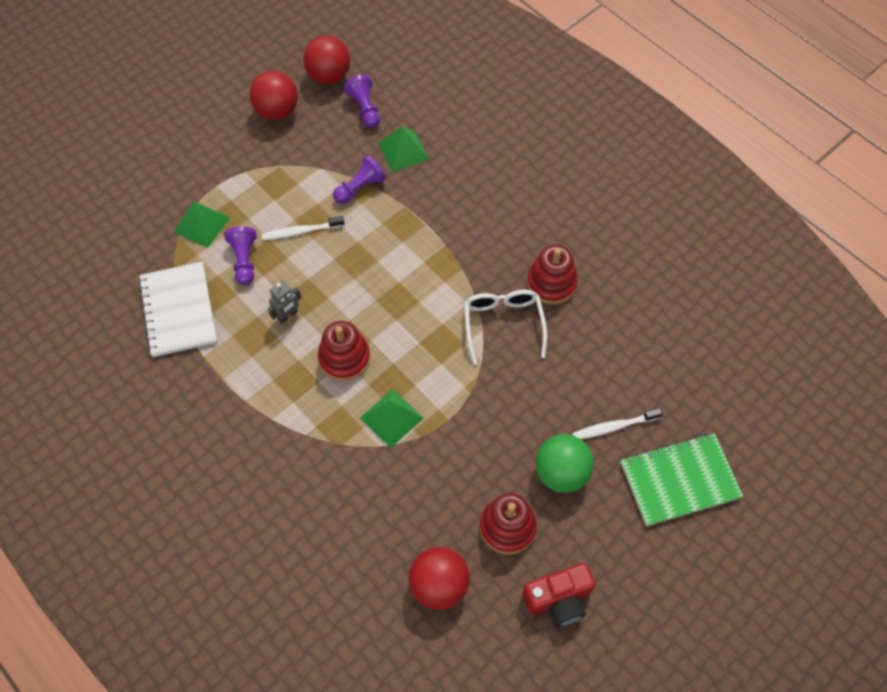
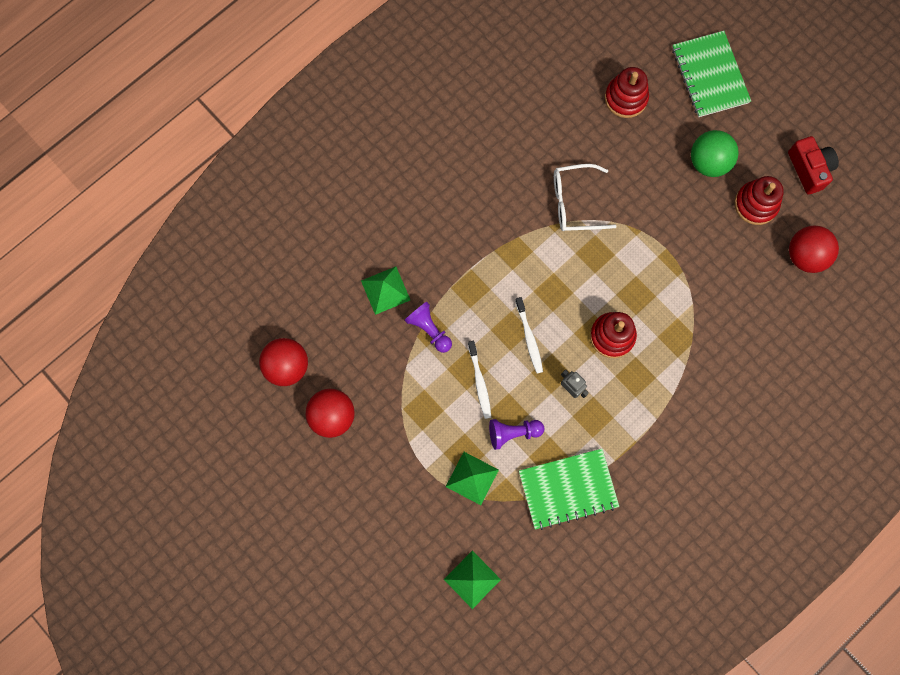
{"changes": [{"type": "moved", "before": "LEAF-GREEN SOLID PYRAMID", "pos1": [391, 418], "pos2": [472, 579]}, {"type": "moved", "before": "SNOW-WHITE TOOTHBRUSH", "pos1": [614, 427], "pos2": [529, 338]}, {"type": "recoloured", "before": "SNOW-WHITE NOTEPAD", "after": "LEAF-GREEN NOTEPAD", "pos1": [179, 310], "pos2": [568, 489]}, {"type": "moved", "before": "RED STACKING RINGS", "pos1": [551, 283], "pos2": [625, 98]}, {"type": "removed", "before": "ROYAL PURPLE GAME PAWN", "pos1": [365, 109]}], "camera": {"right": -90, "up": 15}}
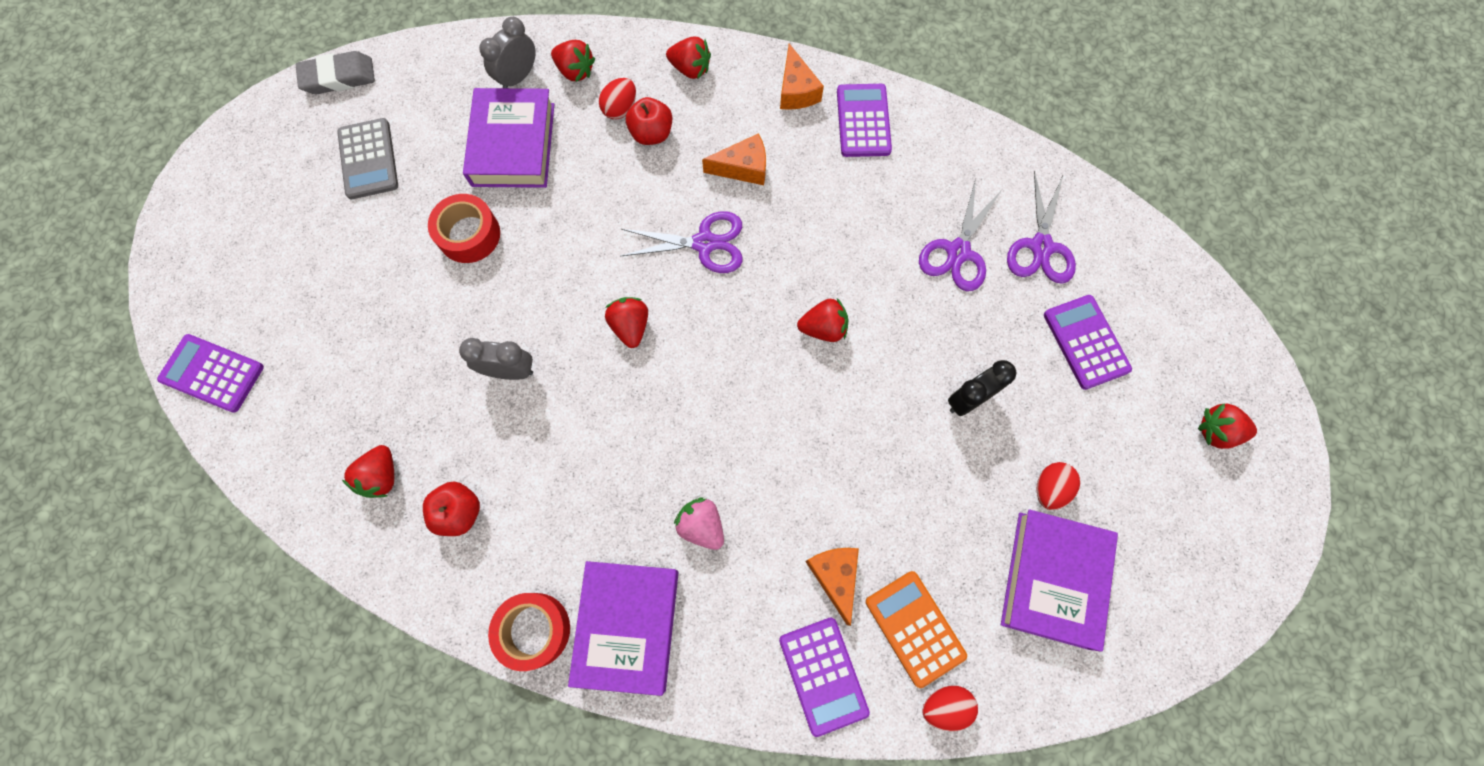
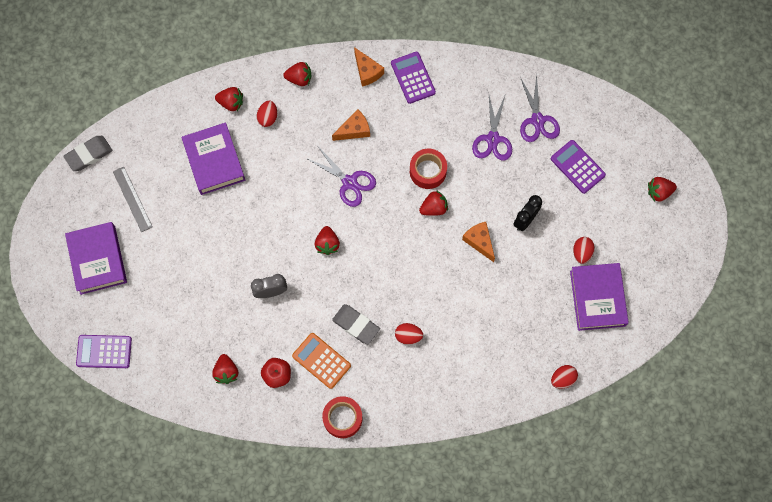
{"changes": [{"type": "moved", "before": "ROYAL PURPLE BOOK", "pos1": [627, 626], "pos2": [97, 260]}, {"type": "replaced", "before": "ASH-GREY POCKET CALCULATOR", "after": "ASH-GREY STRAIGHTEDGE", "pos1": [368, 159], "pos2": [132, 199]}, {"type": "moved", "before": "ORANGE-COLOURED POCKET CALCULATOR", "pos1": [914, 628], "pos2": [321, 361]}, {"type": "turned", "before": "ROYAL PURPLE SHEARS", "pos1": [704, 243], "pos2": [349, 182], "turn": 60}, {"type": "turned", "before": "RED STRAWBERRY", "pos1": [630, 326], "pos2": [327, 244], "turn": -150}, {"type": "added", "after": "ASH-GREY PENCIL ERASER", "pos2": [356, 325]}, {"type": "replaced", "before": "PINK STRAWBERRY", "after": "RED EGG SHAPE", "pos1": [701, 525], "pos2": [408, 336]}, {"type": "moved", "before": "RED STICKY TAPE", "pos1": [469, 234], "pos2": [428, 171]}, {"type": "moved", "before": "ORANGE-COLOURED PIECE OF CHEESE", "pos1": [835, 576], "pos2": [479, 241]}, {"type": "removed", "before": "ASH-GREY ALARM CLOCK", "pos1": [518, 77]}, {"type": "removed", "before": "RED TOY APPLE", "pos1": [651, 133]}, {"type": "removed", "before": "ROYAL PURPLE POCKET CALCULATOR", "pos1": [823, 675]}], "camera": {"right": -20, "up": 0}}
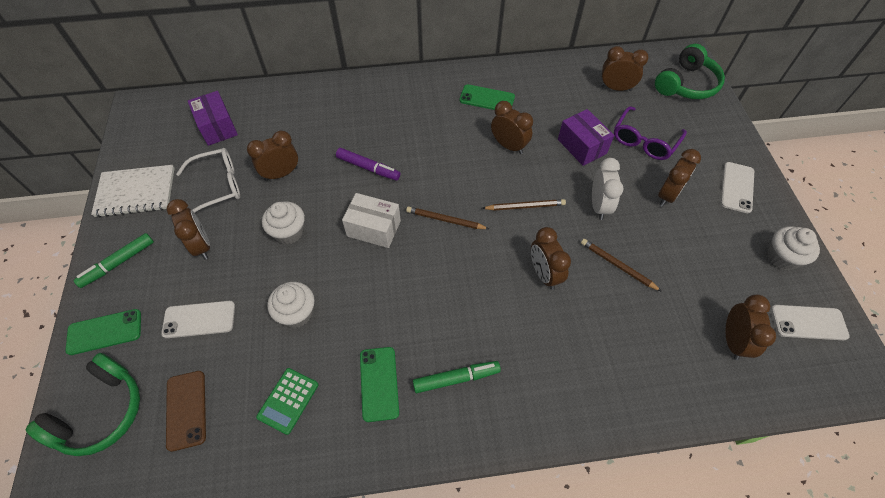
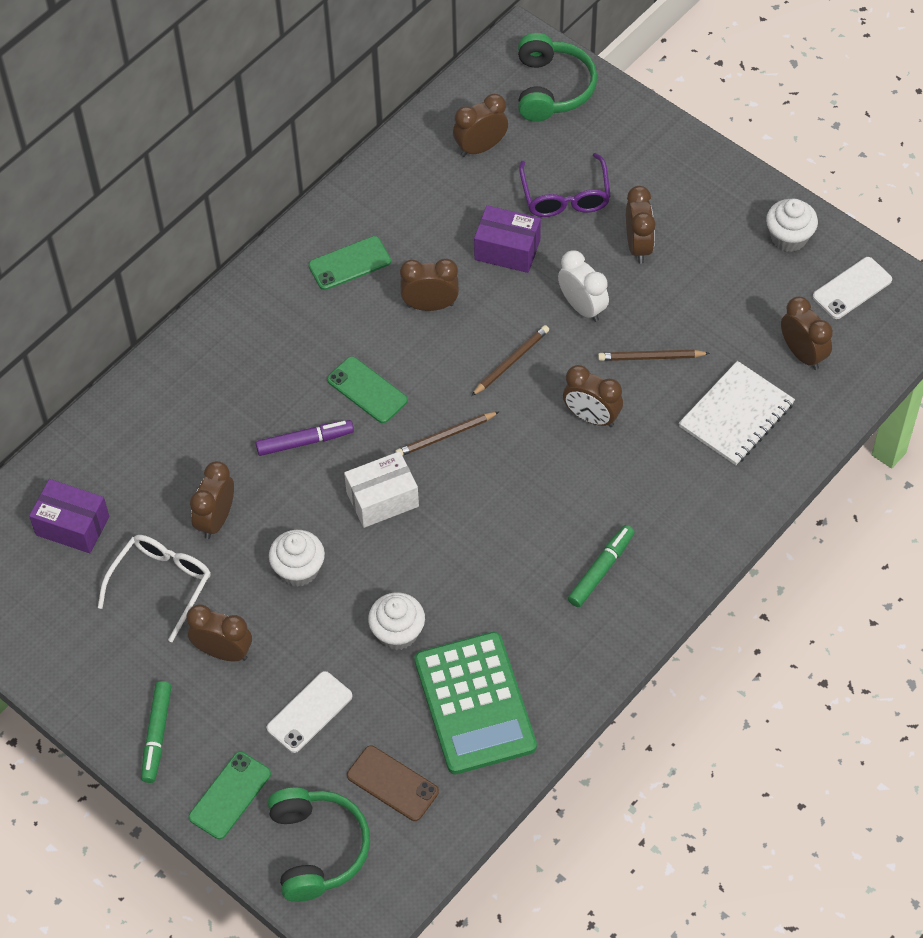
{"changes": [{"type": "moved", "before": "LEAF-GREEN MOBILE PHONE", "pos1": [379, 383], "pos2": [367, 390]}, {"type": "resized", "before": "LEAF-GREEN POCKET CALCULATOR", "pos1": [288, 400], "pos2": [474, 703], "scale": 2.04}, {"type": "moved", "before": "SNOW-WHITE NOTEPAD", "pos1": [136, 192], "pos2": [736, 415]}, {"type": "removed", "before": "SNOW-WHITE MOBILE PHONE", "pos1": [737, 187]}], "camera": {"right": -40, "up": 0}}
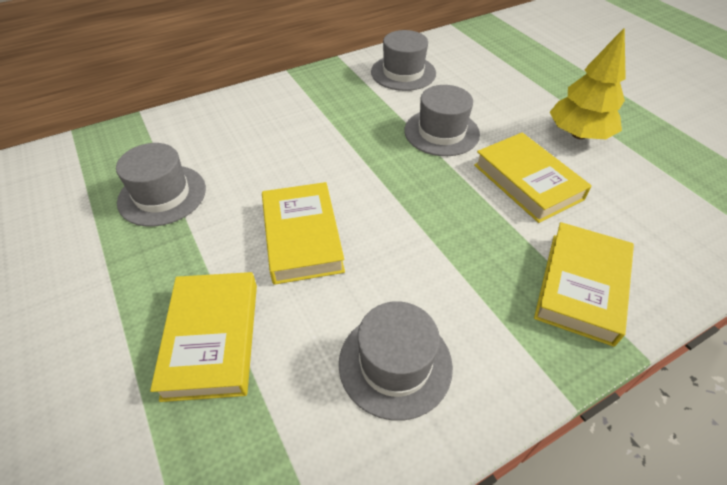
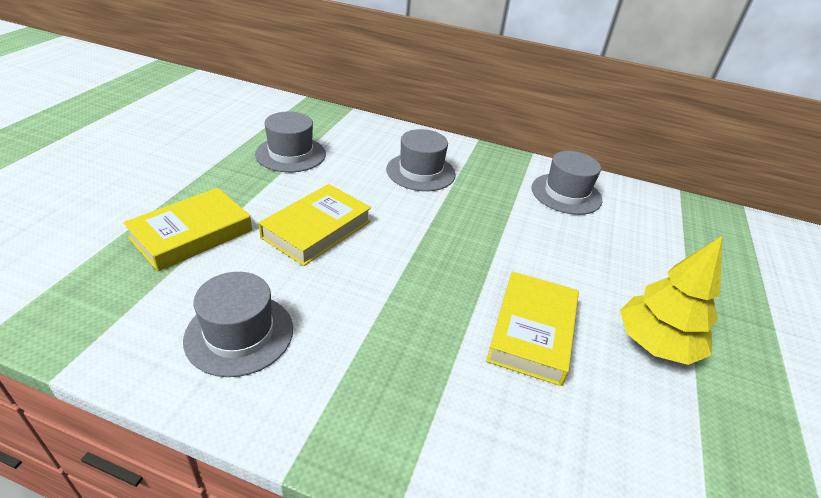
{"changes": [{"type": "moved", "before": "ASH-GREY TALL HAT", "pos1": [441, 132], "pos2": [420, 172]}, {"type": "removed", "before": "BRIGHT YELLOW BOOK", "pos1": [581, 286]}], "camera": {"right": 45, "up": -10}}
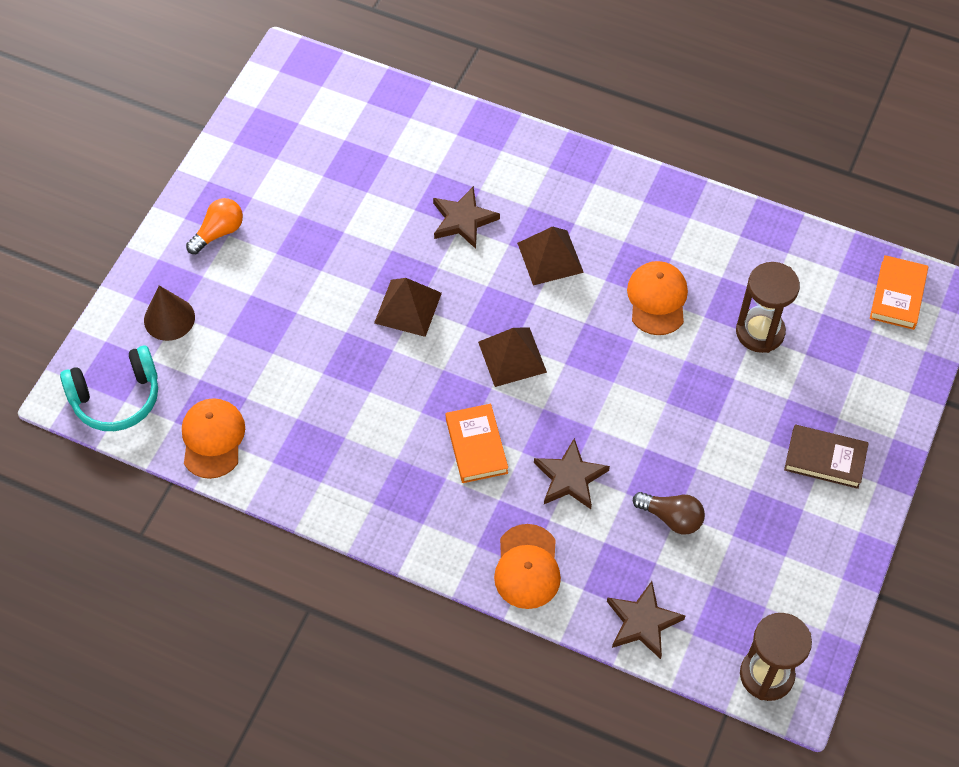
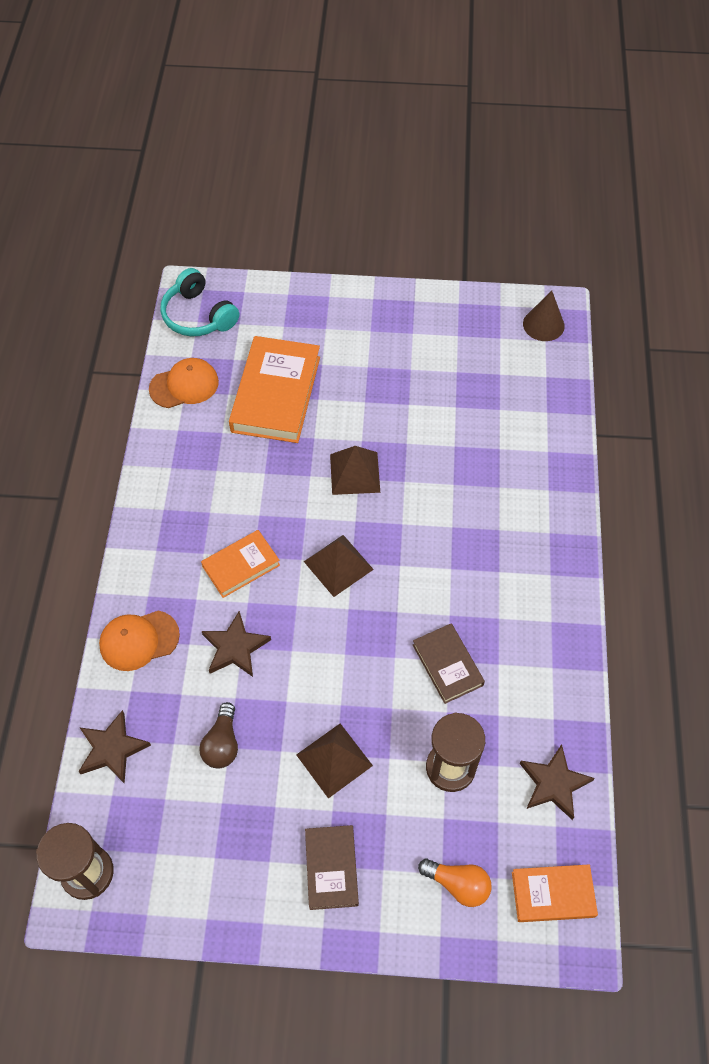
{"changes": [{"type": "added", "after": "ORANGE-COLOURED BOOK", "pos2": [276, 394]}, {"type": "moved", "before": "RUSSET SOLID PYRAMID", "pos1": [550, 257], "pos2": [334, 760]}, {"type": "replaced", "before": "ORANGE-COLOURED BASEBALL CAP", "after": "RUSSET BOOK", "pos1": [657, 299], "pos2": [447, 665]}, {"type": "moved", "before": "ORANGE-COLOURED BULB", "pos1": [218, 232], "pos2": [458, 884]}, {"type": "moved", "before": "RUSSET FIVE-POINTED STAR", "pos1": [463, 220], "pos2": [554, 783]}, {"type": "moved", "before": "RUSSET SOLID CONE", "pos1": [169, 318], "pos2": [543, 324]}], "camera": {"right": 70, "up": 0}}
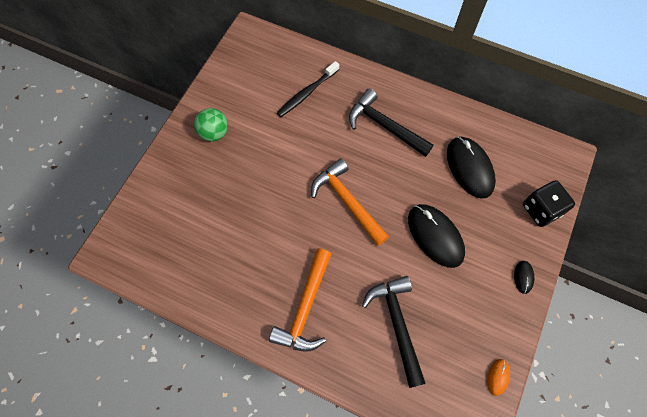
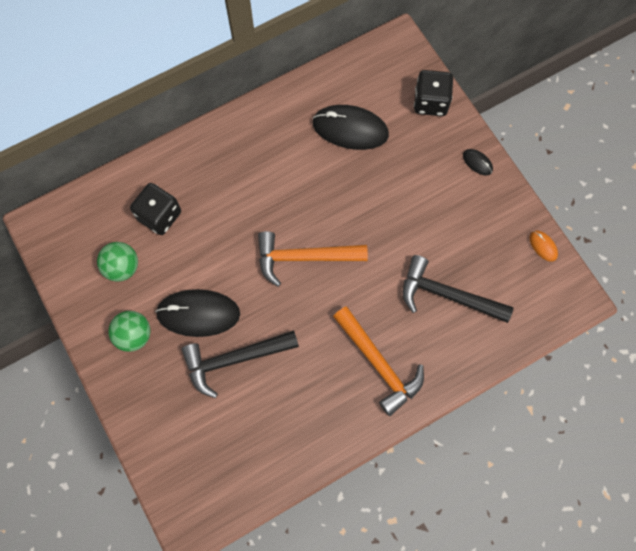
{"changes": [{"type": "added", "after": "LEAF-GREEN PLAY BALL", "pos2": [122, 267]}, {"type": "replaced", "before": "BLACK TOOTHBRUSH", "after": "BLACK DICE", "pos1": [307, 93], "pos2": [160, 216]}, {"type": "moved", "before": "BLACK MOUSE", "pos1": [435, 236], "pos2": [198, 313]}, {"type": "moved", "before": "BLACK CLAW HAMMER", "pos1": [385, 126], "pos2": [234, 359]}], "camera": {"right": -55, "up": 5}}
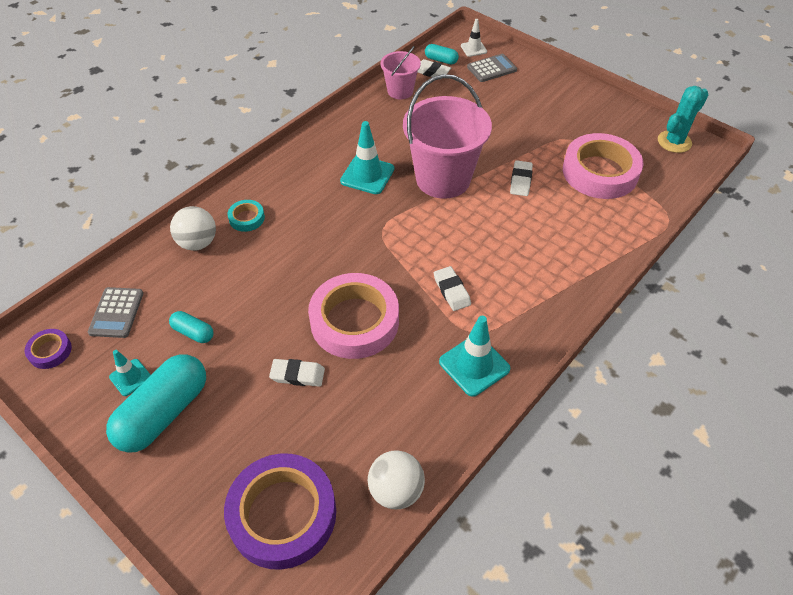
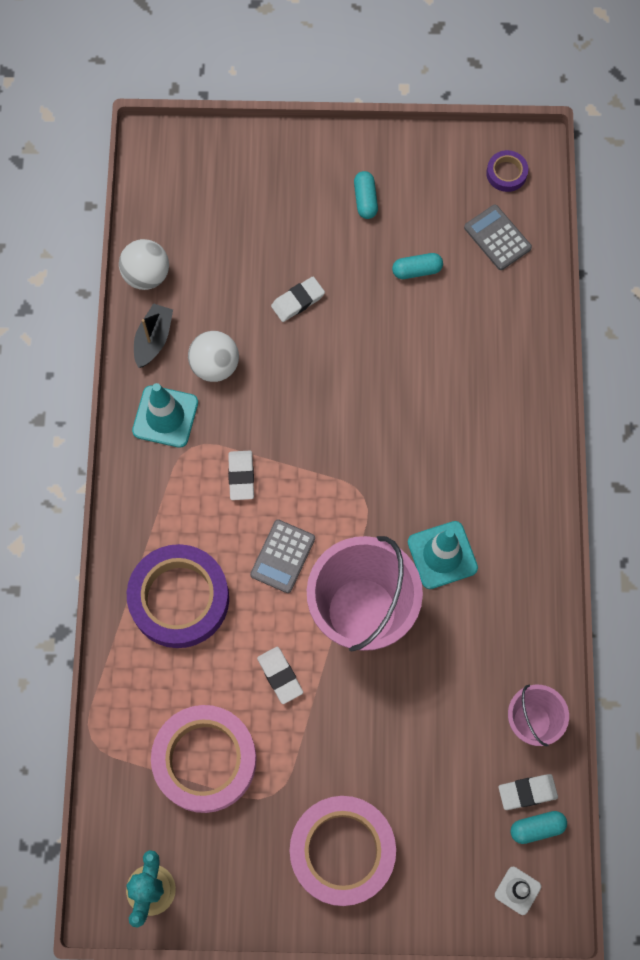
{"changes": [{"type": "moved", "before": "ROYAL PURPLE STICKY TAPE", "pos1": [283, 514], "pos2": [179, 598]}, {"type": "added", "after": "BLACK BOAT", "pos2": [153, 339]}, {"type": "moved", "before": "SNOW-WHITE PLAY BALL", "pos1": [198, 243], "pos2": [215, 365]}, {"type": "turned", "before": "SNOW-WHITE PENCIL ERASER", "pos1": [451, 291], "pos2": [241, 476], "turn": 60}, {"type": "moved", "before": "ASH-GREY POCKET CALCULATOR", "pos1": [491, 69], "pos2": [282, 556]}, {"type": "moved", "before": "PINK STICKY TAPE", "pos1": [354, 321], "pos2": [342, 851]}, {"type": "resized", "before": "TEAL PILL", "pos1": [164, 413], "pos2": [365, 200], "scale": 0.47}, {"type": "removed", "before": "TEAL SAFETY CONE", "pos1": [130, 377]}, {"type": "removed", "before": "TEAL STICKY TAPE", "pos1": [247, 218]}], "camera": {"right": 140, "up": 20}}
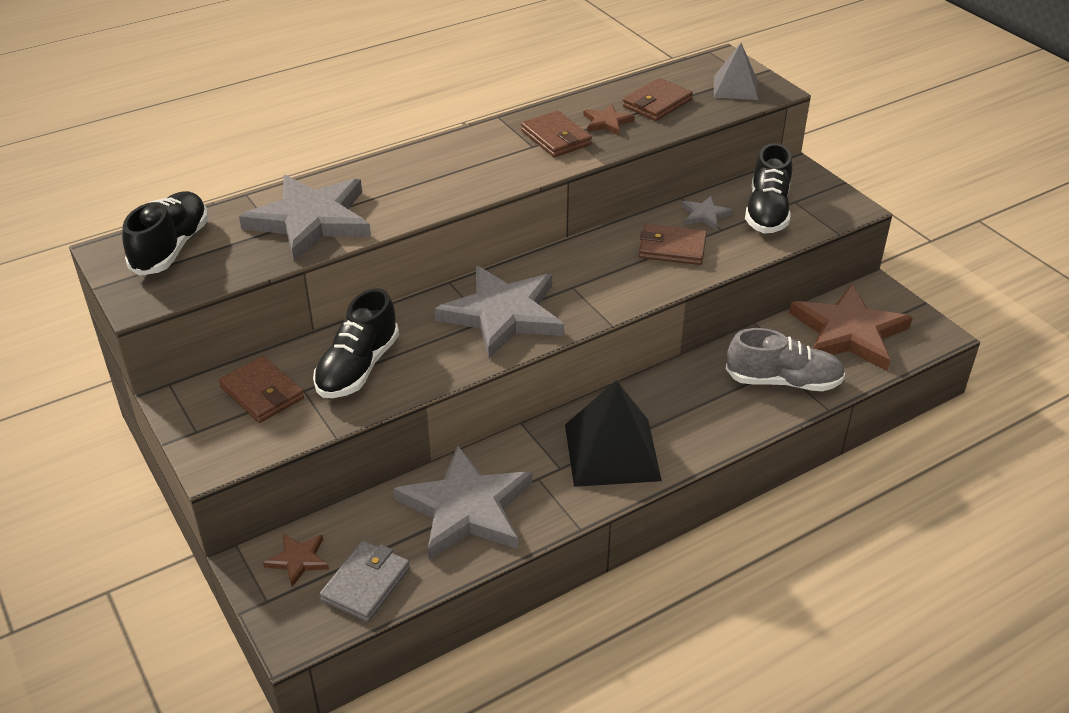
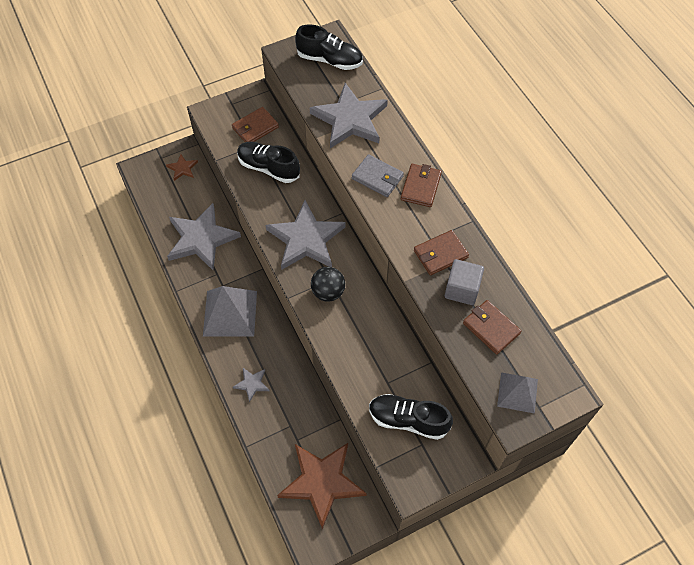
{"changes": [{"type": "recoloured", "before": "BLACK SOLID PYRAMID", "after": "ASH-GREY SOLID PYRAMID", "pos1": [612, 452], "pos2": [230, 313]}, {"type": "moved", "before": "ASH-GREY FIVE-POINTED STAR", "pos1": [705, 215], "pos2": [252, 384]}, {"type": "added", "after": "BLACK PLAY BALL", "pos2": [328, 292]}, {"type": "moved", "before": "ASH-GREY WALLET", "pos1": [366, 584], "pos2": [377, 177]}, {"type": "moved", "before": "RUSSET WALLET", "pos1": [672, 248], "pos2": [420, 187]}, {"type": "replaced", "before": "RUSSET FIVE-POINTED STAR", "after": "ASH-GREY SOLID CUBE", "pos1": [607, 122], "pos2": [462, 289]}, {"type": "removed", "before": "ASH-GREY LACE-UP SHOE", "pos1": [783, 381]}], "camera": {"right": 95, "up": 20}}
